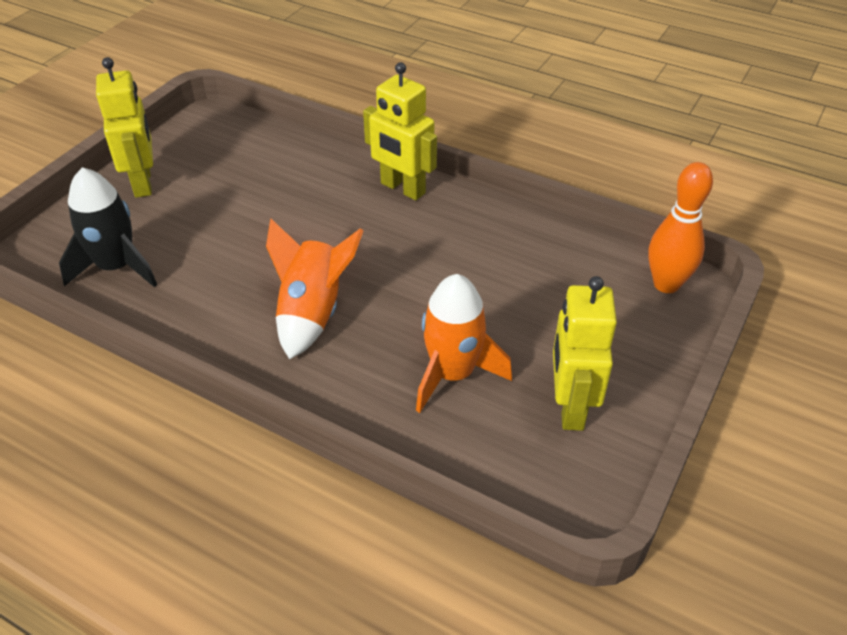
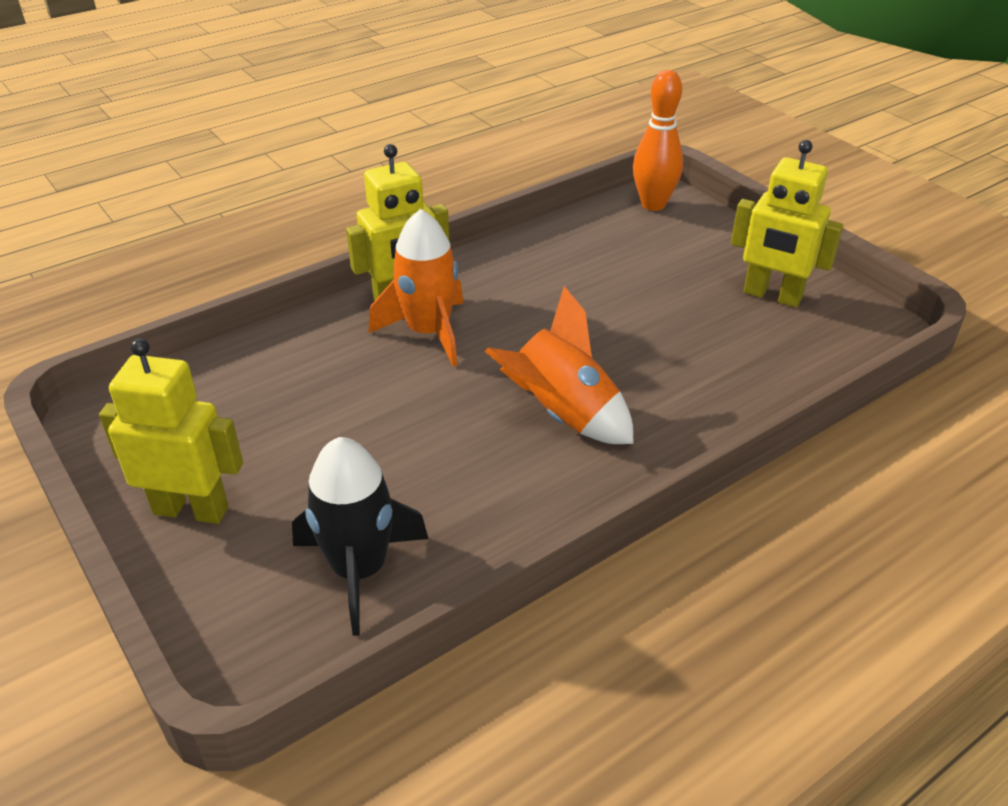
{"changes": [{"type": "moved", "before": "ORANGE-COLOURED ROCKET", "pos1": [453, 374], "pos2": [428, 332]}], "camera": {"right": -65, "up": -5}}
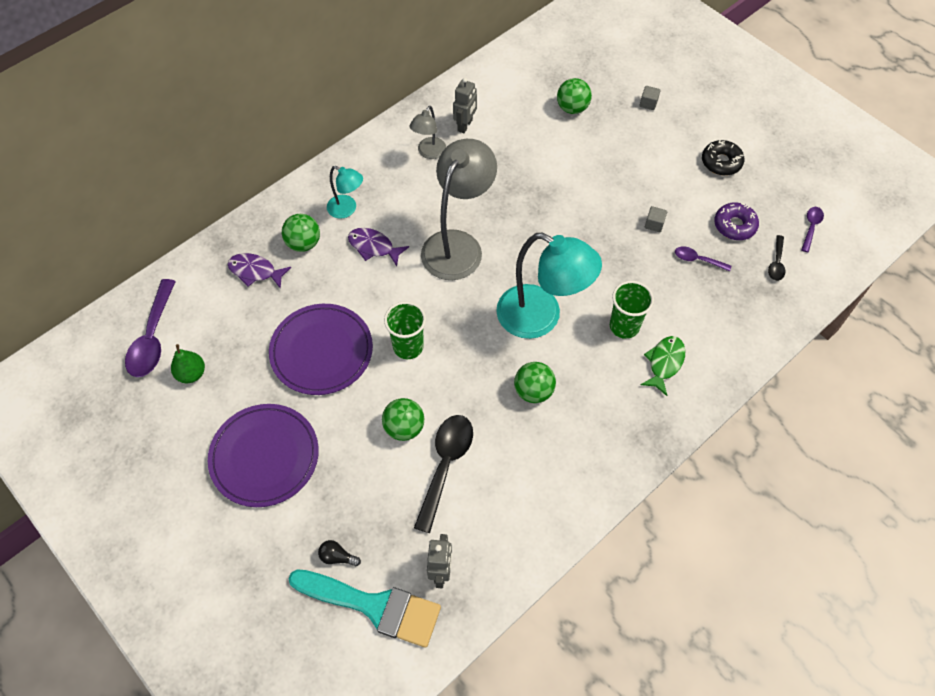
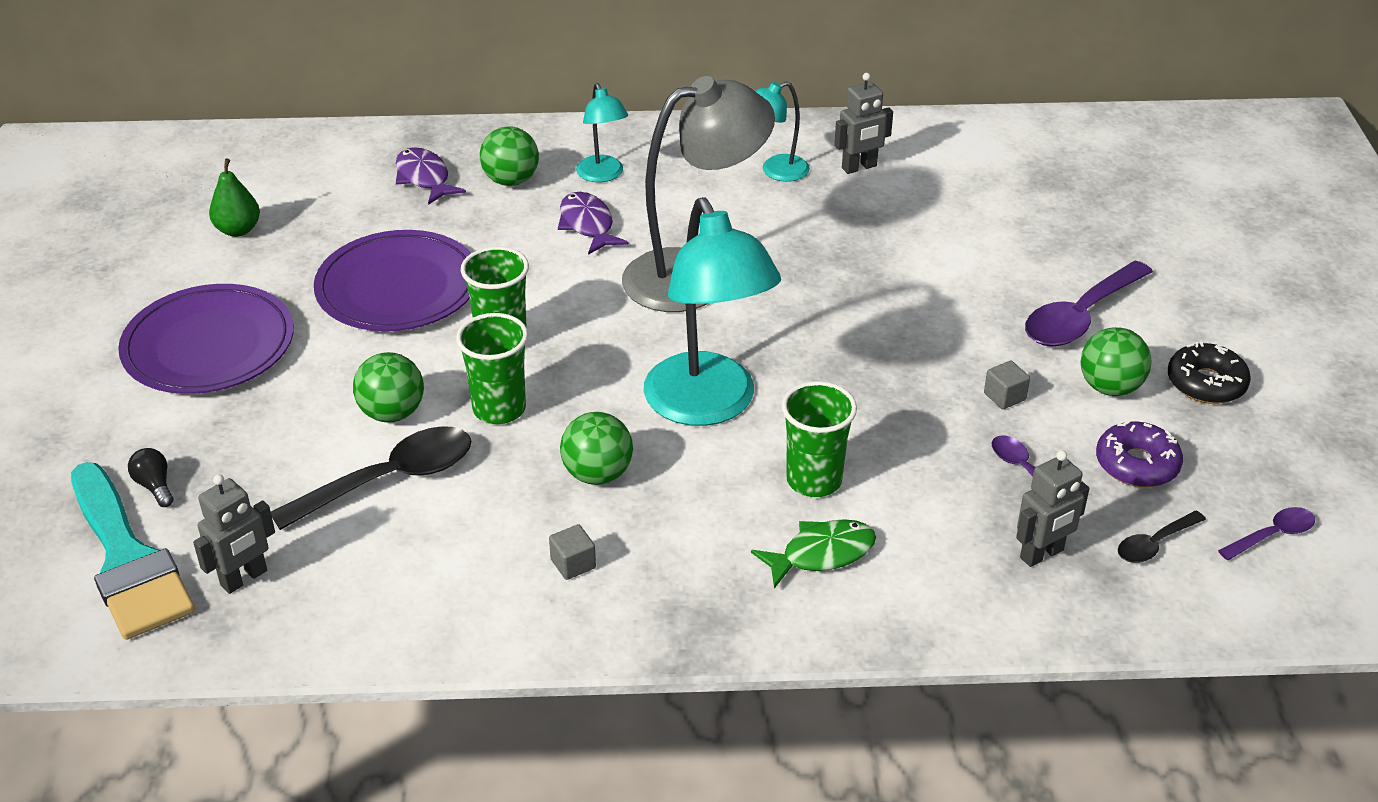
{"changes": [{"type": "added", "after": "LEAF-GREEN BEAKER", "pos2": [499, 409]}, {"type": "moved", "before": "ASH-GREY SOLID CUBE", "pos1": [648, 103], "pos2": [573, 564]}, {"type": "recoloured", "before": "ASH-GREY READING LAMP", "after": "TEAL READING LAMP", "pos1": [429, 153], "pos2": [776, 171]}, {"type": "added", "after": "ASH-GREY ROBOT", "pos2": [1042, 554]}, {"type": "moved", "before": "ROYAL PURPLE TEASPOON", "pos1": [152, 338], "pos2": [1080, 317]}, {"type": "moved", "before": "LEAF-GREEN PLAY BALL", "pos1": [572, 108], "pos2": [1110, 387]}], "camera": {"right": 40, "up": -20}}
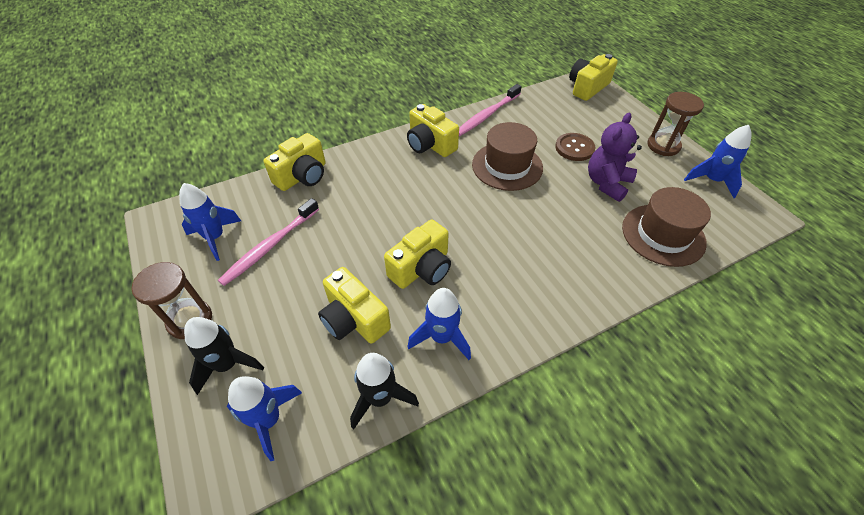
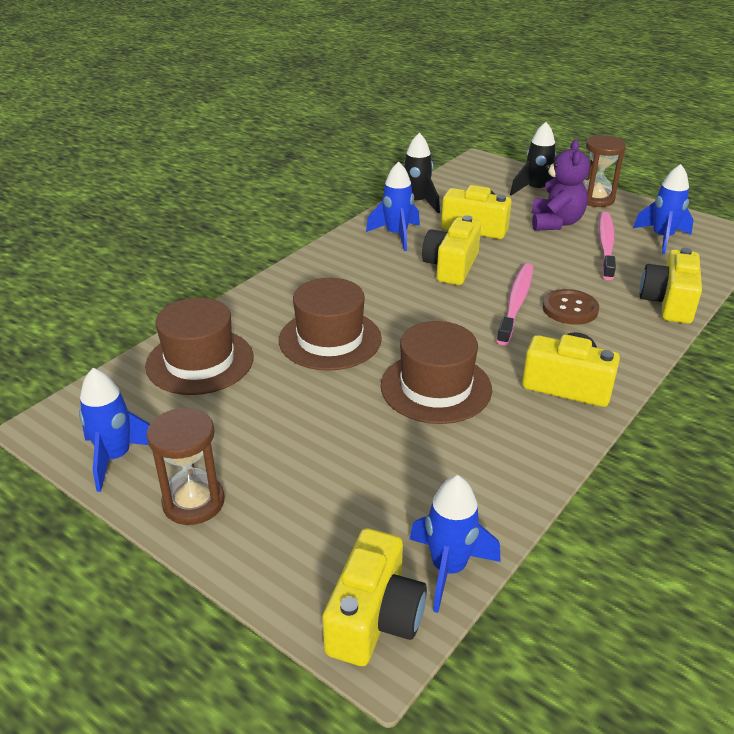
{"changes": [{"type": "added", "after": "RUSSET TALL HAT", "pos2": [330, 339]}, {"type": "moved", "before": "COBALT ROCKET", "pos1": [269, 420], "pos2": [448, 569]}, {"type": "moved", "before": "PINK TOOTHBRUSH", "pos1": [487, 115], "pos2": [516, 302]}, {"type": "moved", "before": "ROYAL PURPLE TEDDY", "pos1": [607, 183], "pos2": [556, 223]}, {"type": "moved", "before": "RUSSET BUTTON", "pos1": [574, 148], "pos2": [570, 309]}], "camera": {"right": 155, "up": -15}}
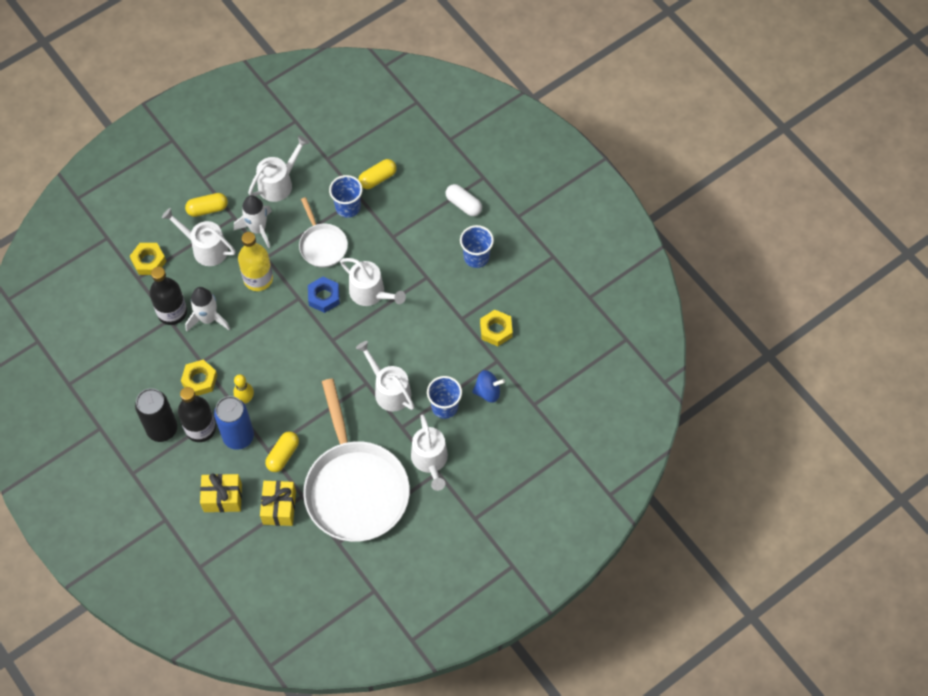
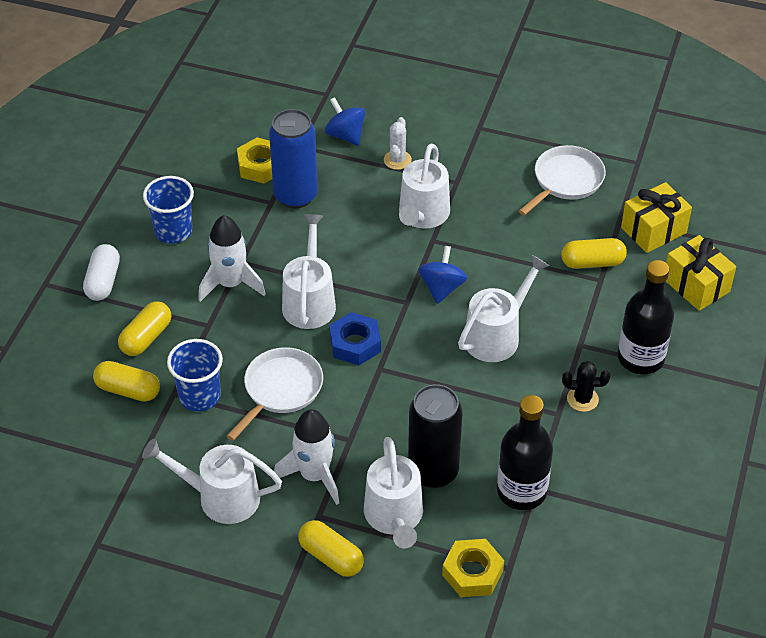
{"changes": [{"type": "added", "after": "BRIGHT YELLOW PILL", "pos2": [146, 337]}, {"type": "moved", "before": "SNOW-WHITE ROCKET", "pos1": [208, 319], "pos2": [231, 284]}, {"type": "moved", "before": "COBALT SODA CAN", "pos1": [238, 437], "pos2": [295, 196]}, {"type": "replaced", "before": "COBALT BEAKER", "after": "SNOW-WHITE SAGUARO CACTUS", "pos1": [444, 406], "pos2": [397, 160]}, {"type": "moved", "before": "BLACK SODA CAN", "pos1": [162, 429], "pos2": [433, 471]}, {"type": "added", "after": "COBALT TOY TOP", "pos2": [442, 288]}, {"type": "moved", "before": "SNOW-WHITE WATERING POT", "pos1": [430, 460], "pos2": [496, 335]}, {"type": "resized", "before": "SNOW-WHITE SKILLET", "pos1": [355, 488], "pos2": [565, 181], "scale": 0.49}, {"type": "replaced", "before": "BRIGHT YELLOW HEX NUT", "after": "BLACK SAGUARO CACTUS", "pos1": [200, 380], "pos2": [582, 399]}, {"type": "removed", "before": "BRIGHT YELLOW TENPIN", "pos1": [245, 399]}, {"type": "removed", "before": "BRIGHT YELLOW BOTTLE", "pos1": [258, 279]}], "camera": {"right": -125, "up": -15}}
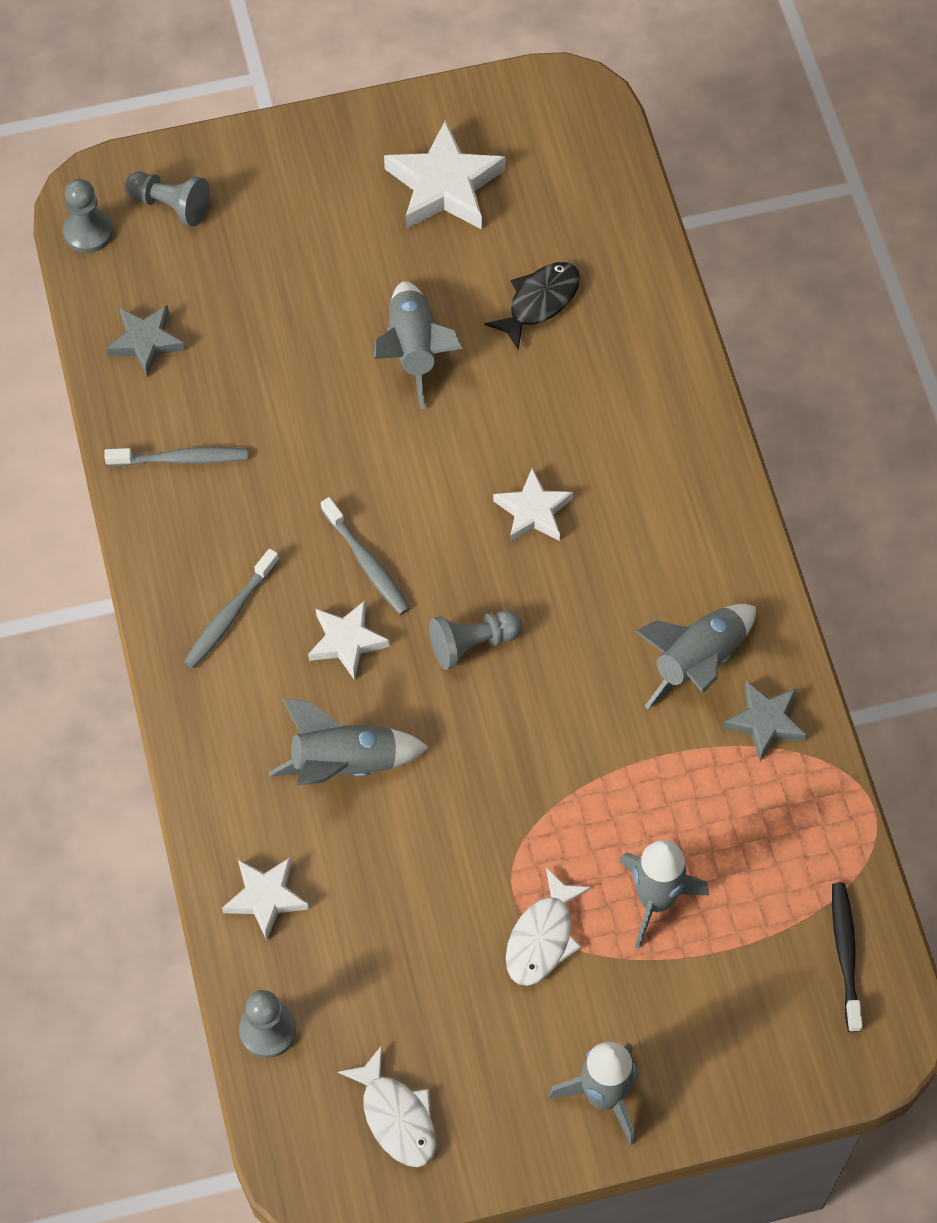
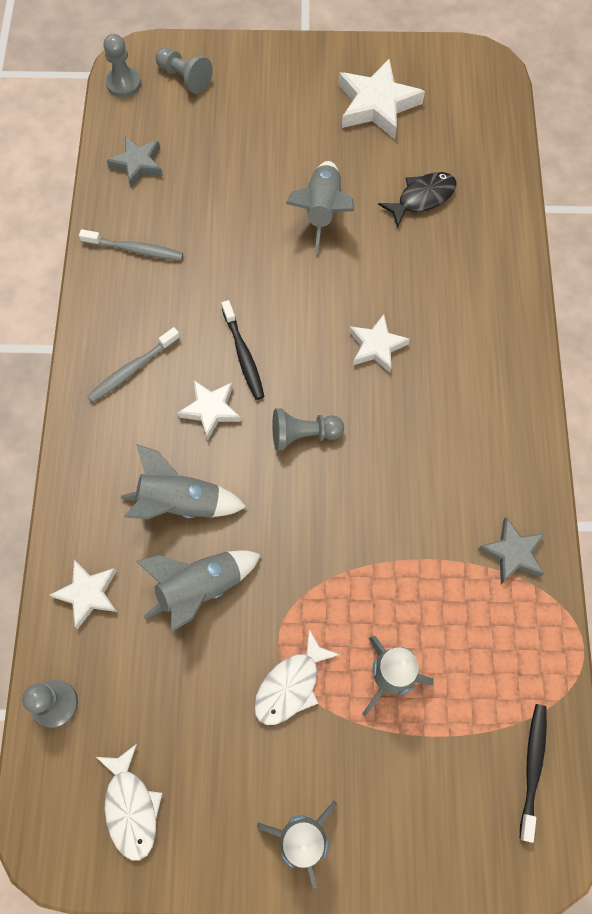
{"changes": [{"type": "moved", "before": "ASH-GREY ROCKET", "pos1": [698, 661], "pos2": [200, 588]}, {"type": "recoloured", "before": "ASH-GREY TOOTHBRUSH", "after": "BLACK TOOTHBRUSH", "pos1": [367, 563], "pos2": [243, 355]}], "camera": {"right": 15, "up": 5}}
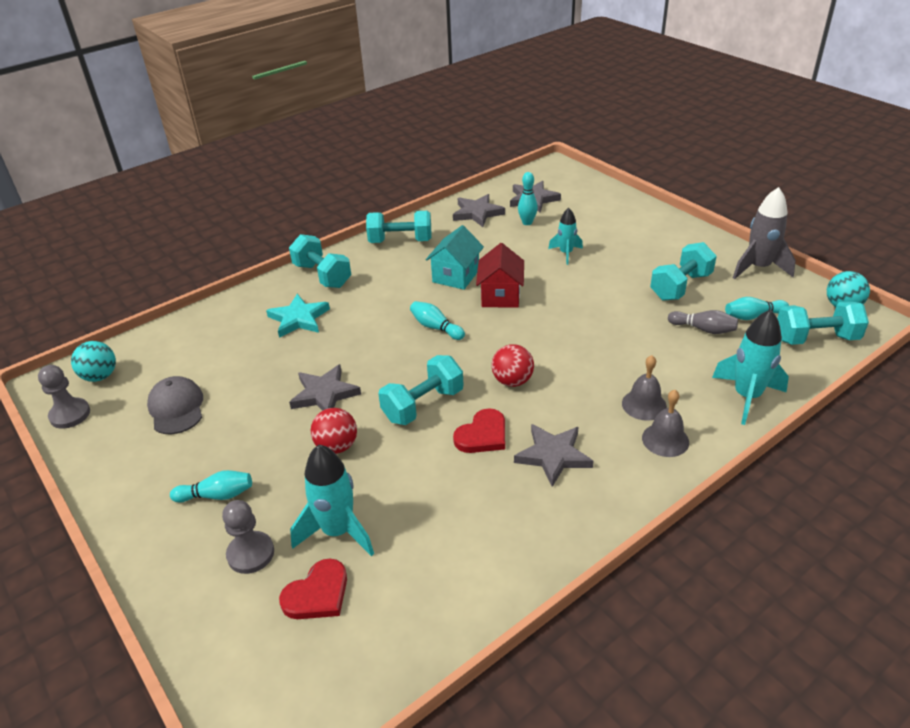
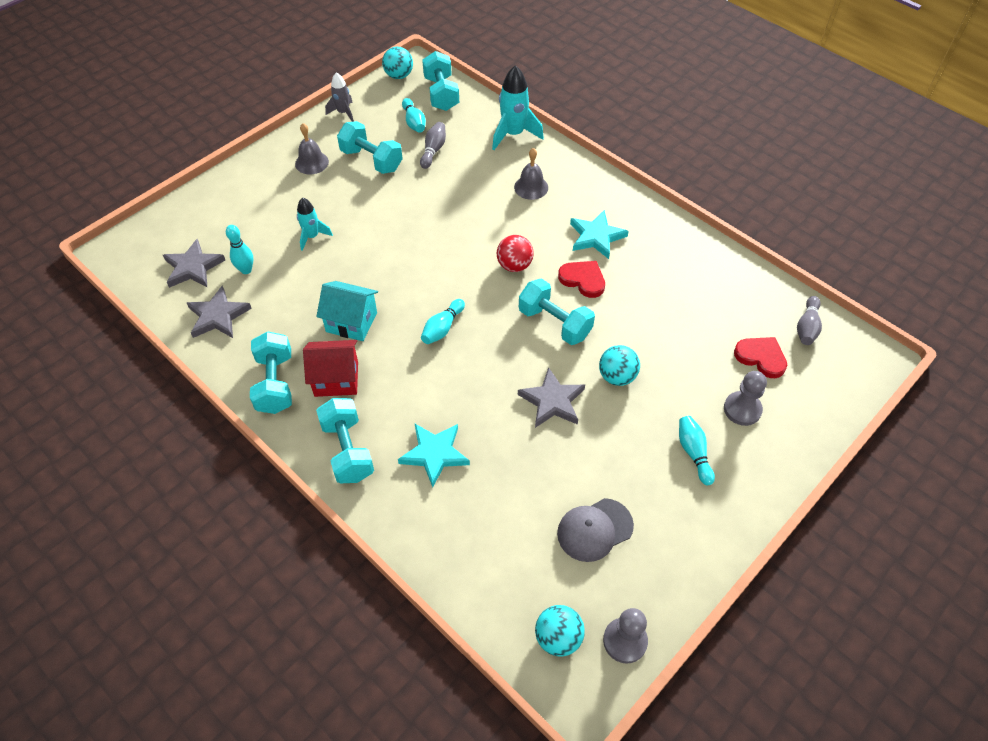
{"changes": [{"type": "moved", "before": "ASH-GREY SCHOOL BELL", "pos1": [665, 440], "pos2": [312, 162]}, {"type": "moved", "before": "RED HOUSE", "pos1": [500, 296], "pos2": [336, 379]}, {"type": "turned", "before": "TEAL FREE WEIGHT", "pos1": [322, 275], "pos2": [348, 450], "turn": -60}, {"type": "resized", "before": "ASH-GREY ROCKET", "pos1": [758, 268], "pos2": [343, 113], "scale": 0.61}, {"type": "recoloured", "before": "ASH-GREY FIVE-POINTED STAR", "after": "TEAL FIVE-POINTED STAR", "pos1": [553, 456], "pos2": [596, 237]}, {"type": "recoloured", "before": "RED PLAY BALL", "after": "TEAL PLAY BALL", "pos1": [337, 446], "pos2": [617, 376]}, {"type": "added", "after": "ASH-GREY TENPIN", "pos2": [807, 327]}, {"type": "removed", "before": "TEAL ROCKET", "pos1": [338, 531]}], "camera": {"right": -100, "up": 15}}
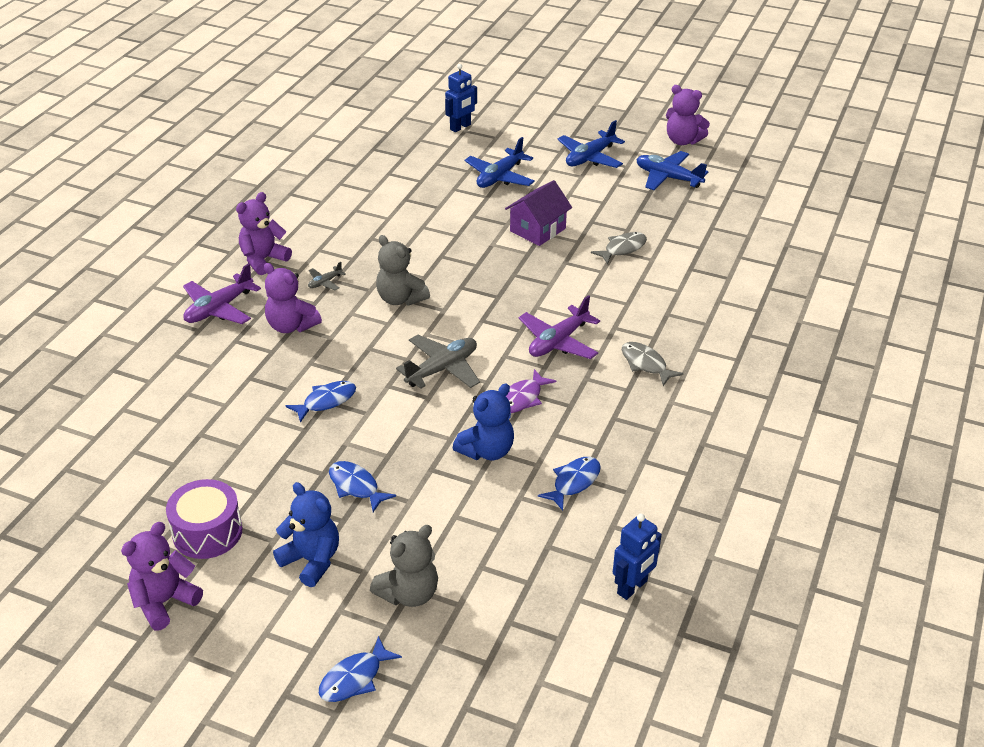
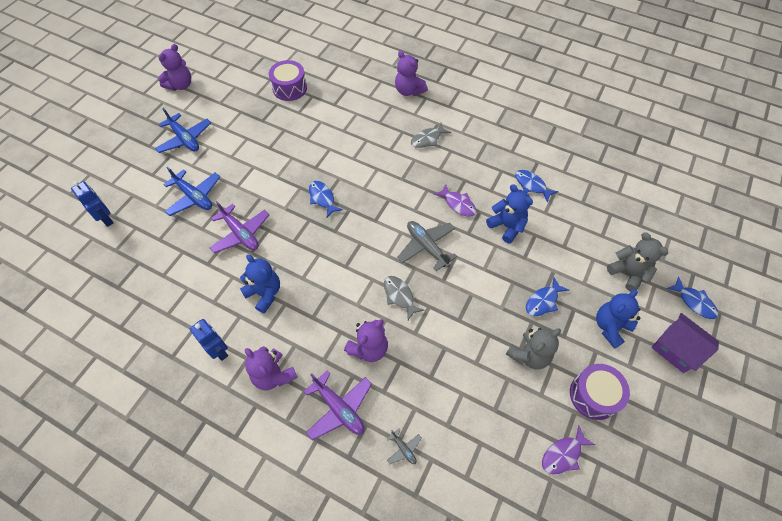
{"changes": [{"type": "moved", "before": "COBALT ROBOT", "pos1": [632, 587], "pos2": [219, 350]}, {"type": "moved", "before": "ROYAL PURPLE TOY PLANE", "pos1": [558, 342], "pos2": [241, 234]}, {"type": "added", "after": "COBALT TEDDY", "pos2": [264, 293]}, {"type": "added", "after": "ROYAL PURPLE DRUM", "pos2": [289, 88]}, {"type": "moved", "before": "COBALT FISH", "pos1": [326, 401], "pos2": [322, 198]}, {"type": "moved", "before": "ASH-GREY FISH", "pos1": [622, 249], "pos2": [399, 296]}, {"type": "moved", "before": "ASH-GREY TOY PLANE", "pos1": [325, 282], "pos2": [403, 449]}, {"type": "moved", "before": "ROYAL PURPLE TEDDY", "pos1": [164, 602], "pos2": [409, 91]}, {"type": "moved", "before": "ASH-GREY TEDDY", "pos1": [400, 299], "pos2": [529, 355]}, {"type": "added", "after": "ROYAL PURPLE FISH", "pos2": [563, 454]}, {"type": "moved", "before": "ROYAL PURPLE HOUSE", "pos1": [537, 230], "pos2": [676, 349]}, {"type": "removed", "before": "COBALT TOY PLANE", "pos1": [668, 178]}], "camera": {"right": -85, "up": 20}}
